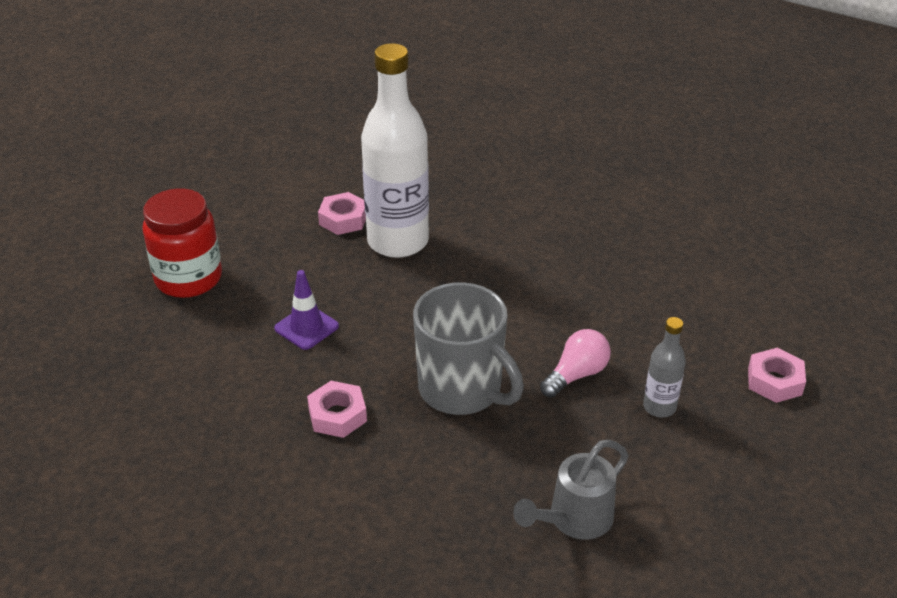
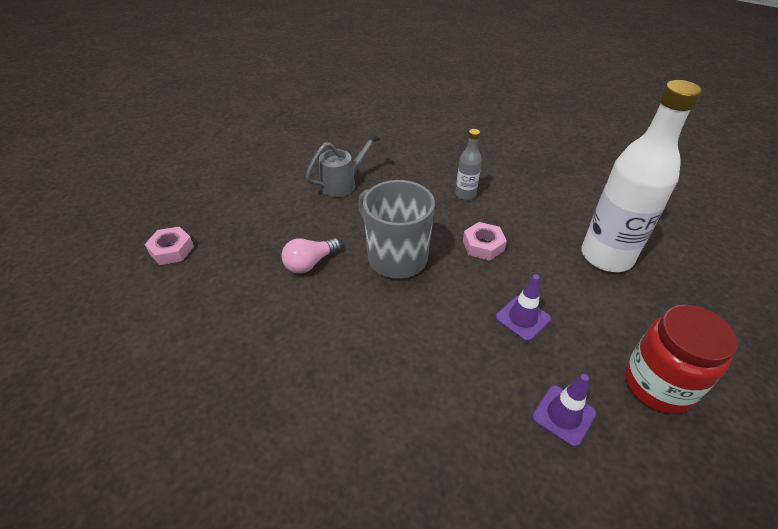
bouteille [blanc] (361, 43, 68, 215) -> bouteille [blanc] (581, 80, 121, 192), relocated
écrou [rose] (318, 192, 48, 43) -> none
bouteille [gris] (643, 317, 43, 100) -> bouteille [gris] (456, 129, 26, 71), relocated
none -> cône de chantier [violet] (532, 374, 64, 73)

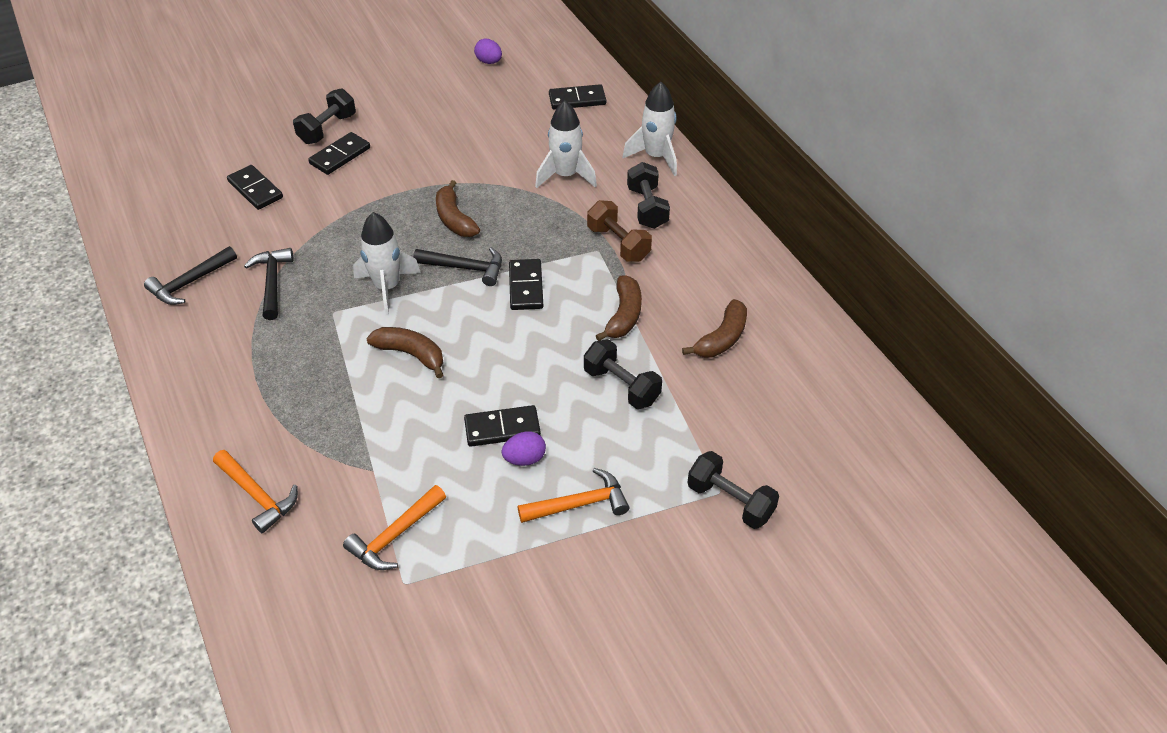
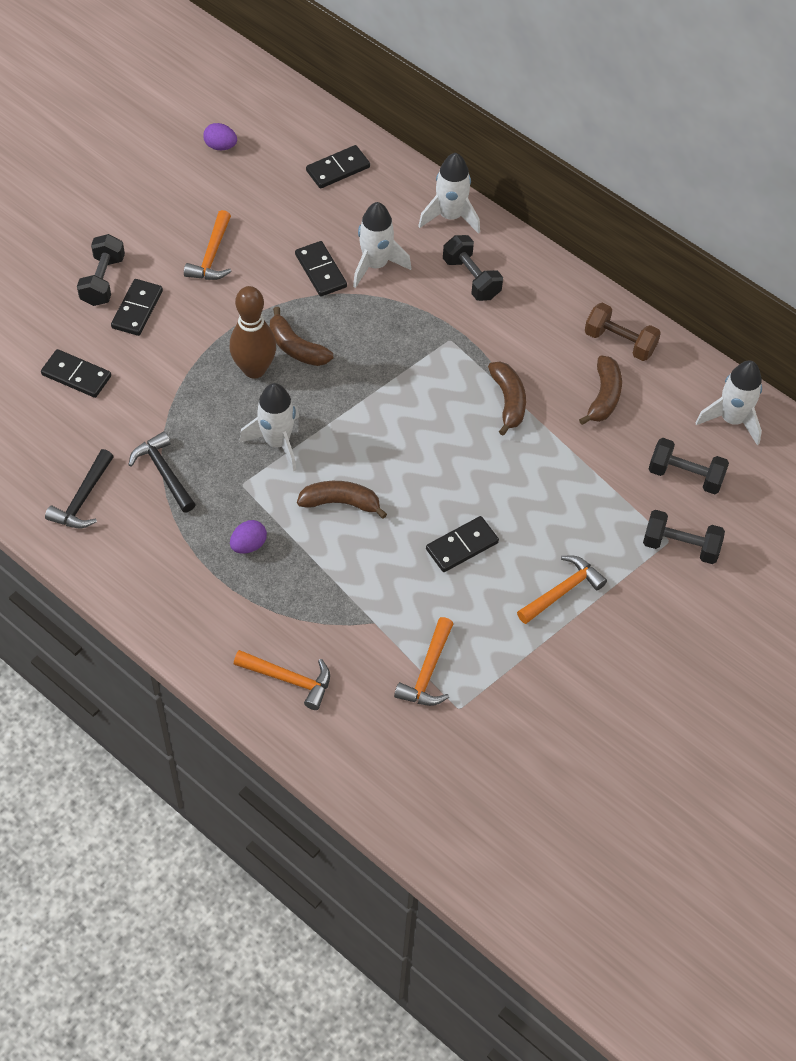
haltère [marron] (587, 200, 65, 62) -> haltère [marron] (585, 303, 76, 58), relocated
marteau [noir] (413, 247, 89, 39) -> none
domino [noir] (509, 259, 34, 51) -> domino [noir] (295, 241, 52, 55), relocated
haltère [noir] (584, 339, 78, 70) -> haltère [noir] (649, 438, 80, 56), relocated
œuf [violet] (501, 431, 45, 35) -> œuf [violet] (230, 520, 37, 34), relocated
none -> marteau [orange] (184, 210, 48, 70)
none -> quille [marron] (229, 286, 47, 92)
none -> fusée [blanc] (695, 360, 67, 85)

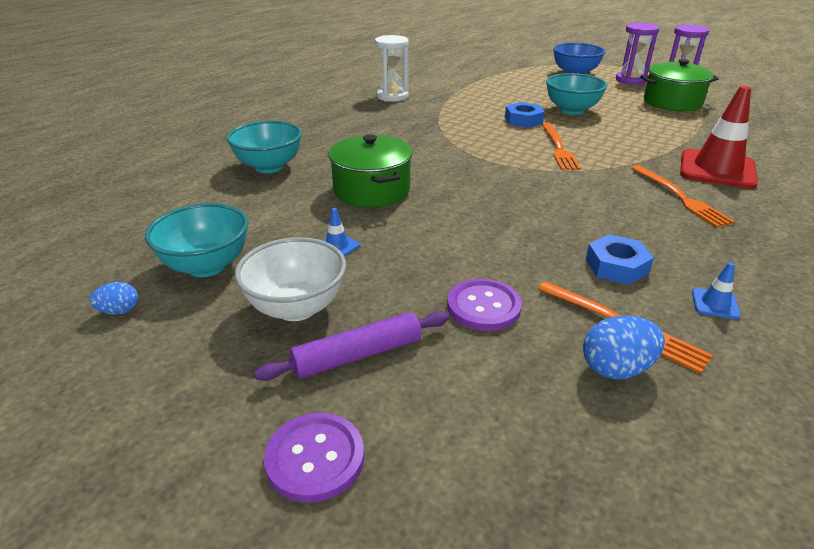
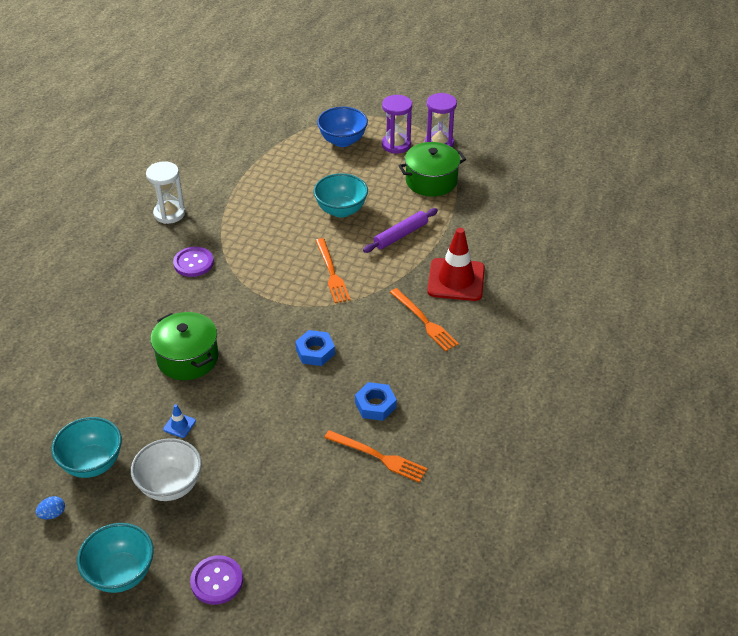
écrou [bleu] (505, 102, 40, 26) -> écrou [bleu] (295, 330, 40, 36), relocated
bol [turquoise] (227, 120, 75, 53) -> bol [turquoise] (77, 523, 77, 70), relocated
cône de chantier [bleu] (692, 262, 49, 57) -> none
bouton [violet] (447, 279, 75, 52) -> bouton [violet] (173, 247, 41, 30), relocated
rouleau à pâtisserie [violet] (254, 311, 195, 70) -> rouleau à pâtisserie [violet] (363, 208, 75, 45), relocated
œuf [bleu] (583, 315, 82, 64) -> none

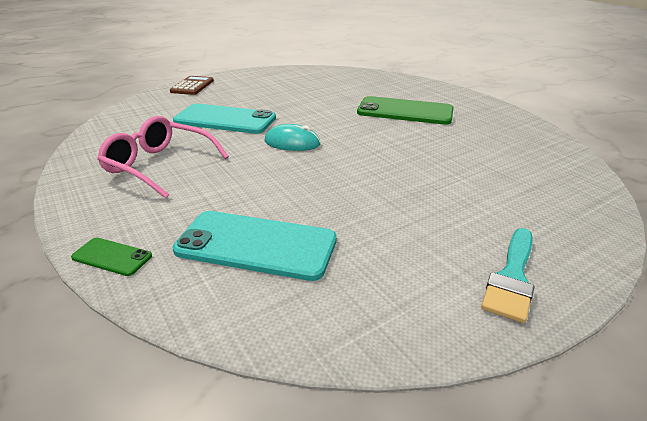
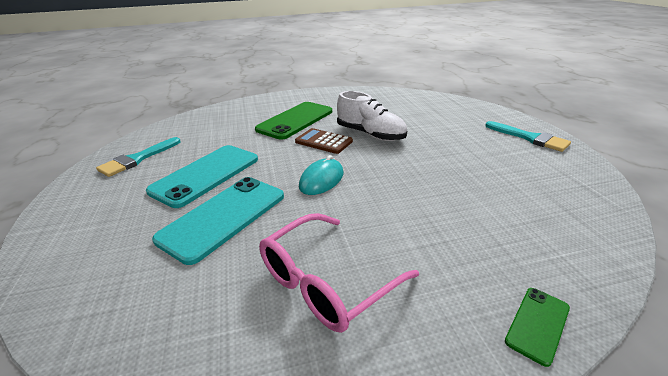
calculatrice [marron] (170, 76, 44, 19) -> calculatrice [marron] (295, 128, 58, 26), relocated
téléphone [turquoise] (172, 211, 165, 70) -> téléphone [turquoise] (146, 145, 112, 63), relocated
none -> chaussure [blanc] (337, 91, 70, 50)
none -> pinceau [turquoise] (96, 137, 85, 40)

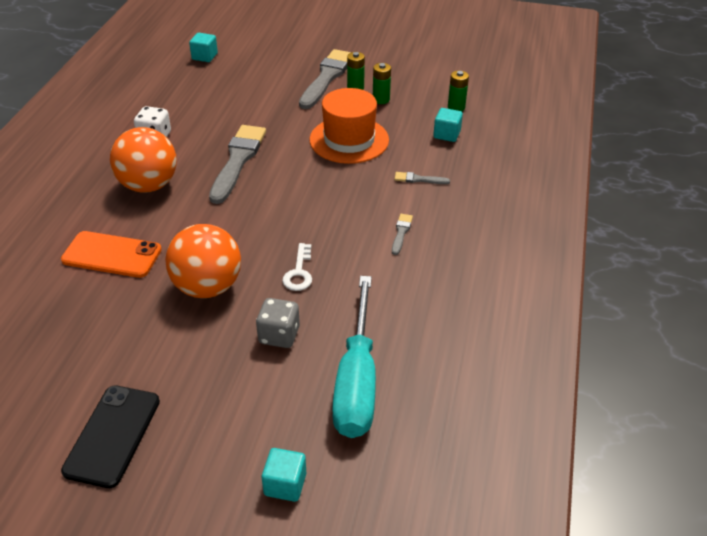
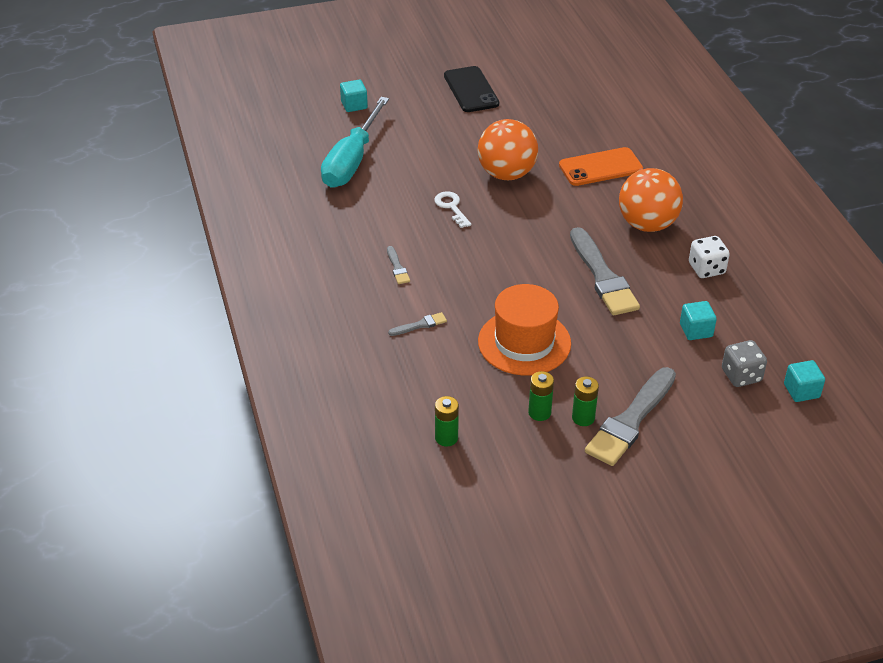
pinceau [gris] (299, 49, 52, 60) -> pinceau [gris] (585, 367, 91, 99), 45 degrees clockwise
cube [turquoise] (433, 108, 30, 34) -> cube [turquoise] (680, 301, 37, 39), relocated
tournevis [turquoise] (332, 276, 44, 162) -> tournevis [turquoise] (321, 97, 68, 91), 135 degrees counterclockwise
dé [gris] (256, 298, 44, 50) -> dé [gris] (722, 340, 45, 47), relocated

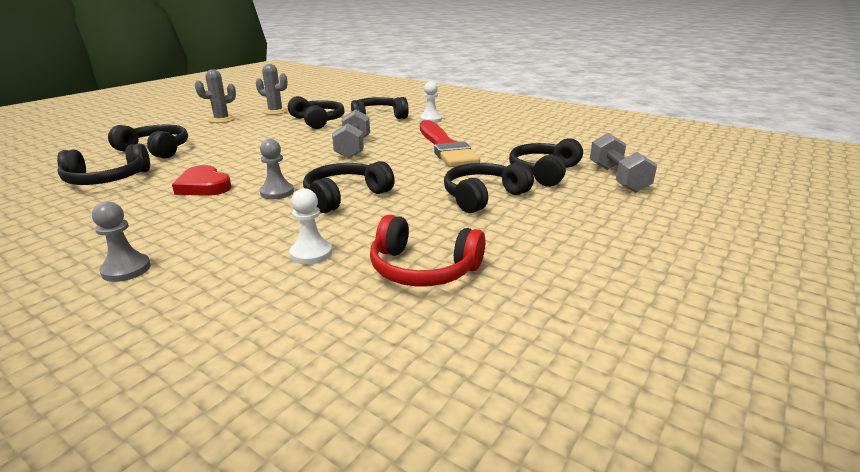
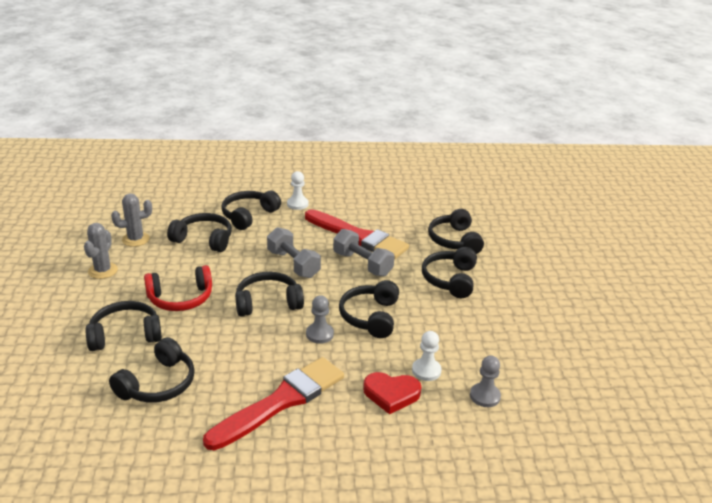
haltère [gris] (590, 133, 67, 60) -> haltère [gris] (333, 229, 62, 47), relocated
cœur [rouge] (172, 165, 60, 31) -> cœur [rouge] (363, 372, 58, 42), relocated
pion [gris] (92, 201, 59, 81) -> pion [gris] (470, 355, 31, 52), relocated
casque audio [rouge] (370, 215, 115, 72) -> casque audio [rouge] (144, 265, 68, 46), relocated
none -> casque audio [noir] (235, 272, 69, 44)
none -> pinceau [rouge] (203, 357, 141, 94)

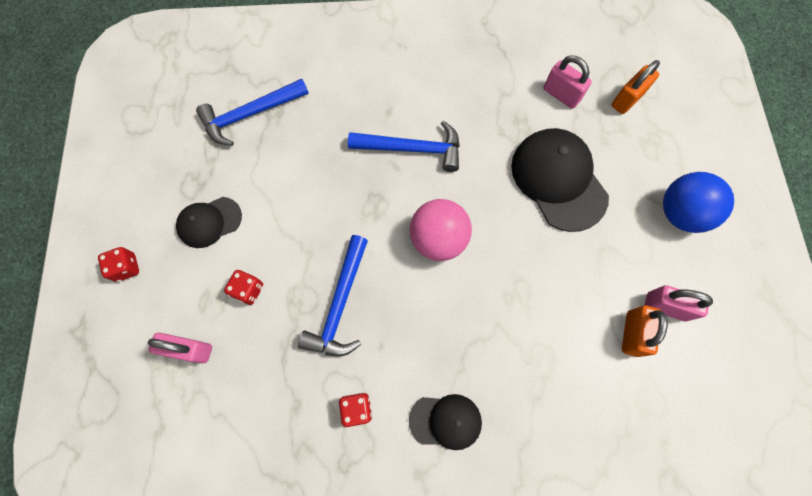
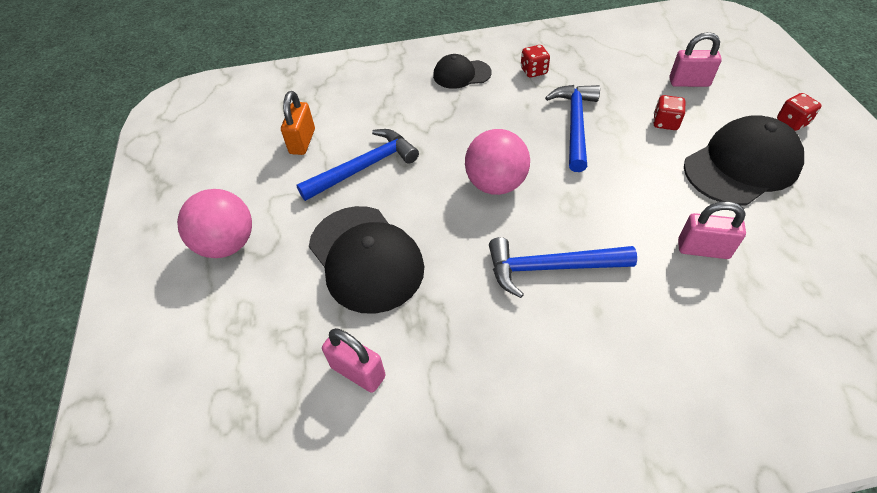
cadenas [orange] (612, 60, 48, 54) -> none
marteau [bleu] (196, 78, 113, 68) -> marteau [bleu] (296, 129, 123, 72), relocated
balle [bleu] (663, 172, 71, 61) -> balle [rose] (177, 189, 75, 69)
casquette [noir] (176, 197, 66, 51) -> casquette [noir] (684, 115, 120, 90), x1.76
cadenas [rose] (645, 285, 68, 36) -> cadenas [rose] (678, 201, 68, 58), relocated

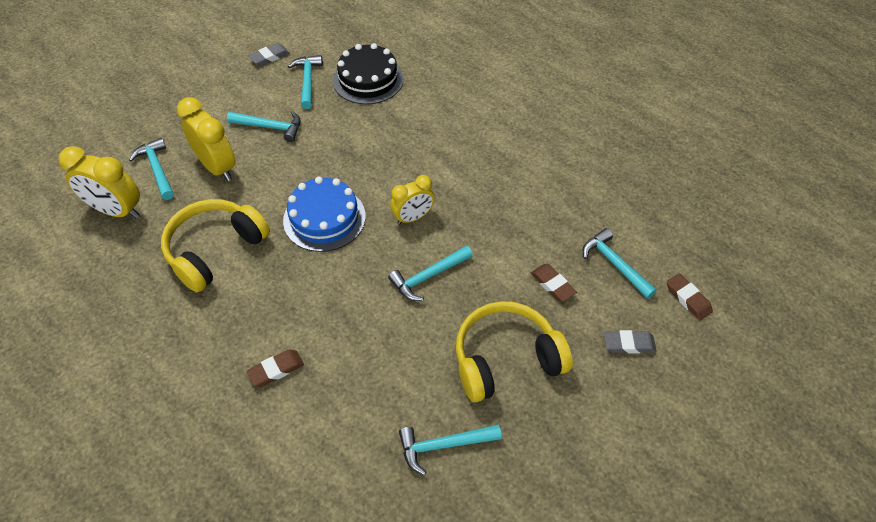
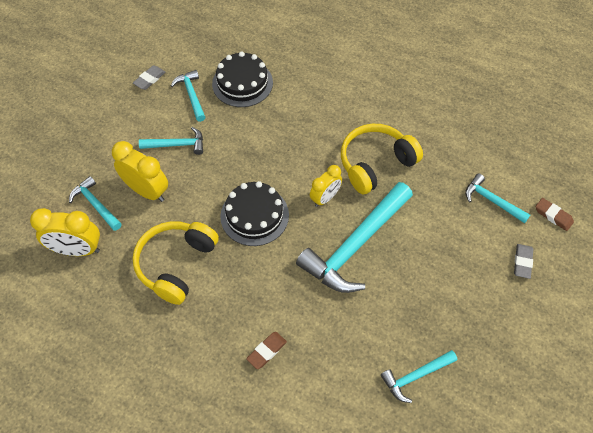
gâteau [bleu] (283, 176, 83, 76) -> gâteau [noir] (220, 181, 69, 65)
marteau [turquoise] (388, 246, 85, 55) -> marteau [turquoise] (296, 182, 117, 111), x1.99
gomme [marron] (531, 264, 46, 38) -> none
casque audio [jaune] (456, 301, 117, 101) -> casque audio [jaune] (341, 124, 82, 70), relocated
gomme [gris] (604, 330, 53, 24) -> gomme [gris] (514, 244, 19, 35), 60 degrees counterclockwise

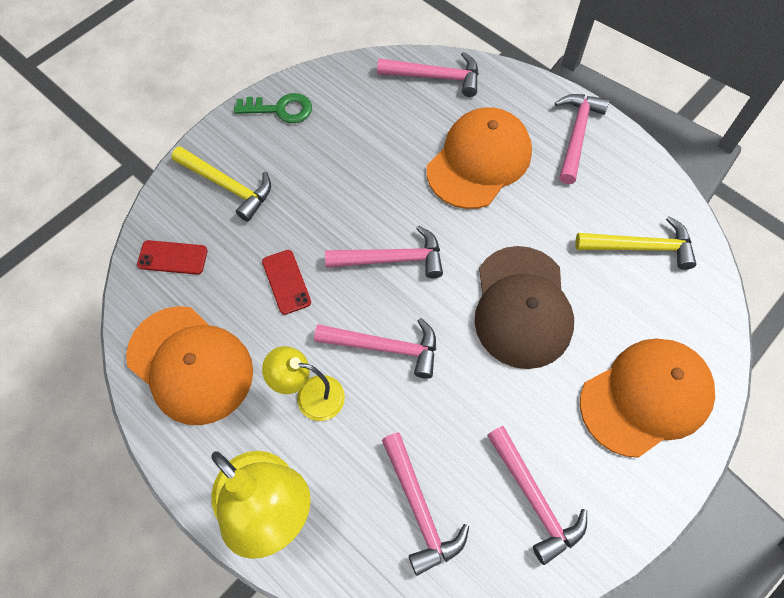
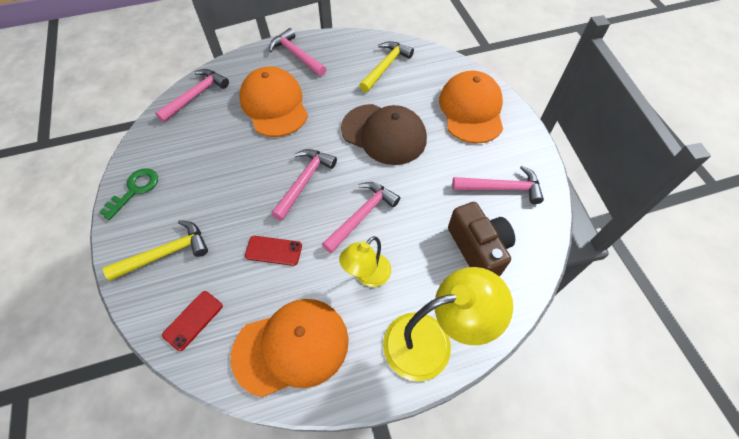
marteau [rose] (382, 432, 87, 144) -> appareil photo [marron] (448, 202, 67, 74)

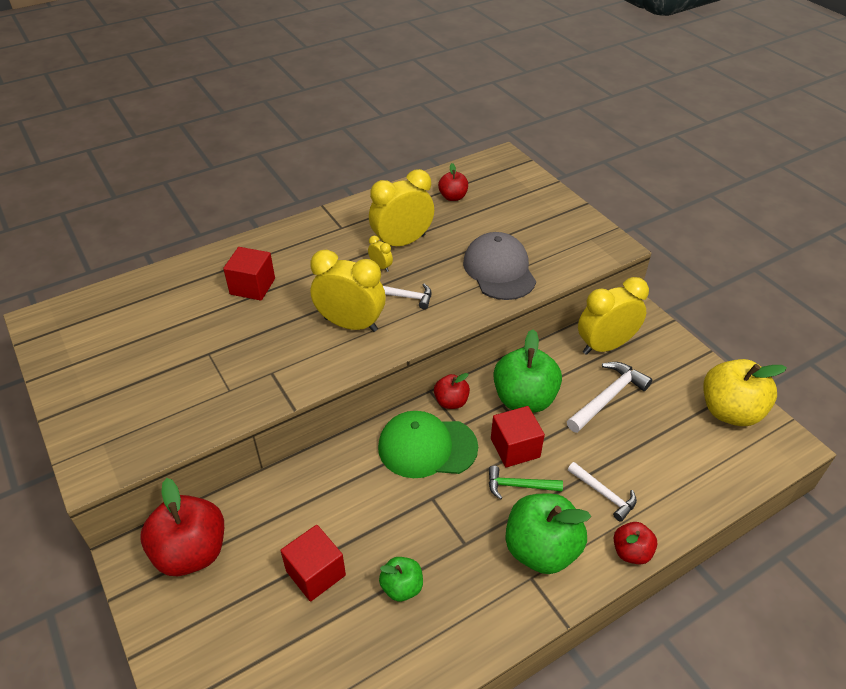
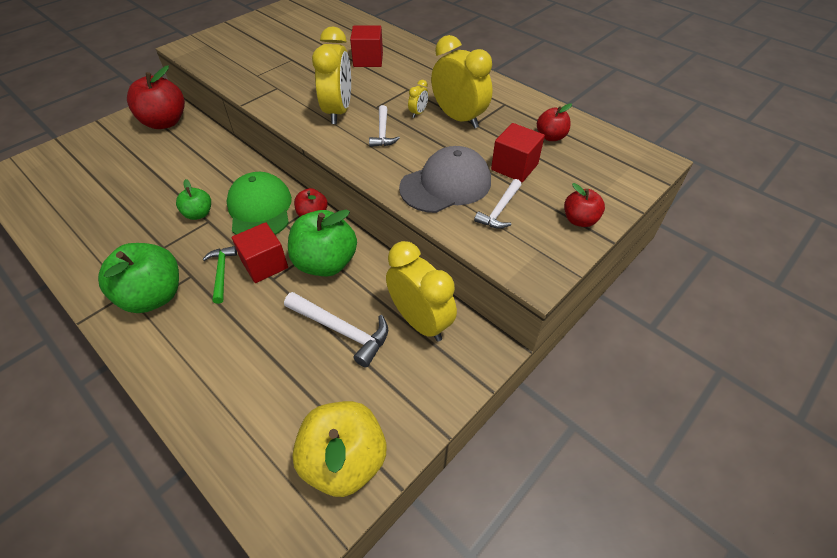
marteau [blanc] (568, 462, 69, 60) -> marteau [blanc] (474, 179, 48, 50), relocated
pomme [rouge] (614, 522, 43, 43) -> pomme [rouge] (564, 183, 41, 44), relocated
cube [rouge] (280, 525, 66, 77) -> cube [rouge] (491, 123, 54, 59), relocated
pomme [vert] (379, 557, 44, 45) -> pomme [vert] (176, 179, 35, 41), relocated

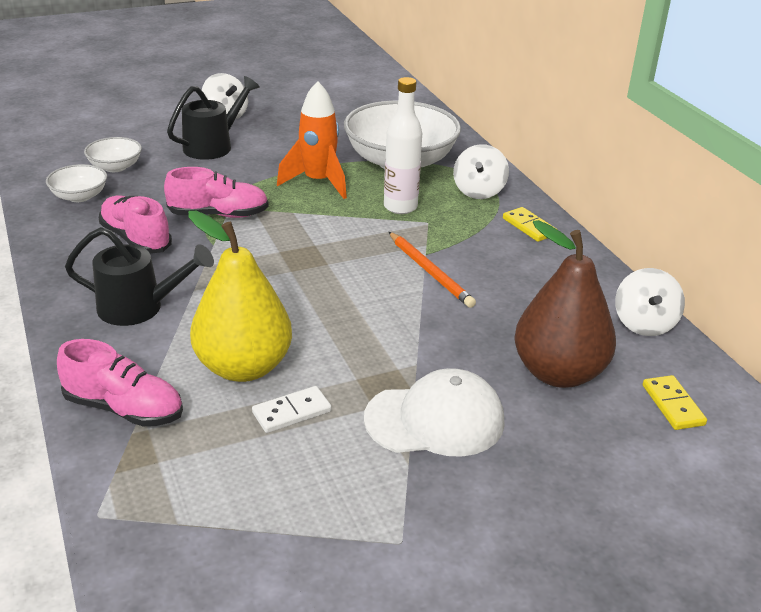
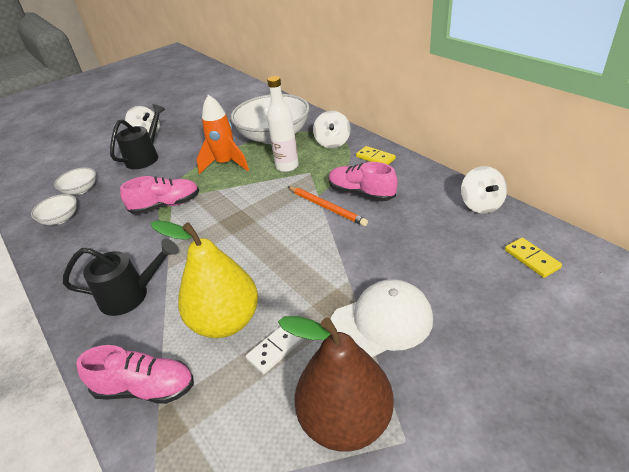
chaussure [rose] (99, 195, 73, 59) -> chaussure [rose] (329, 162, 69, 39), relocated
poire [marron] (514, 220, 102, 168) -> poire [marron] (278, 316, 115, 136), relocated

